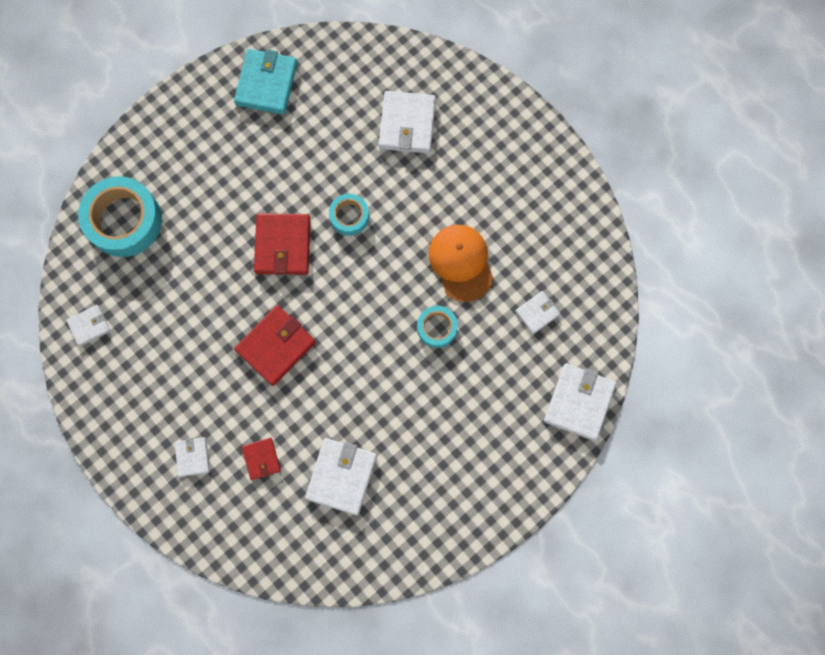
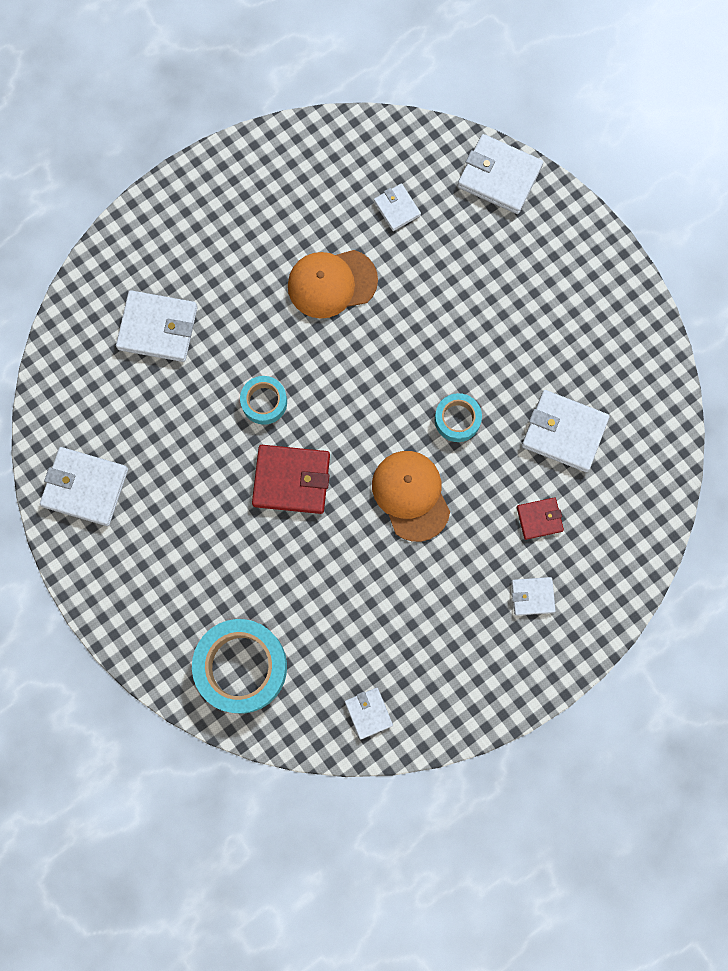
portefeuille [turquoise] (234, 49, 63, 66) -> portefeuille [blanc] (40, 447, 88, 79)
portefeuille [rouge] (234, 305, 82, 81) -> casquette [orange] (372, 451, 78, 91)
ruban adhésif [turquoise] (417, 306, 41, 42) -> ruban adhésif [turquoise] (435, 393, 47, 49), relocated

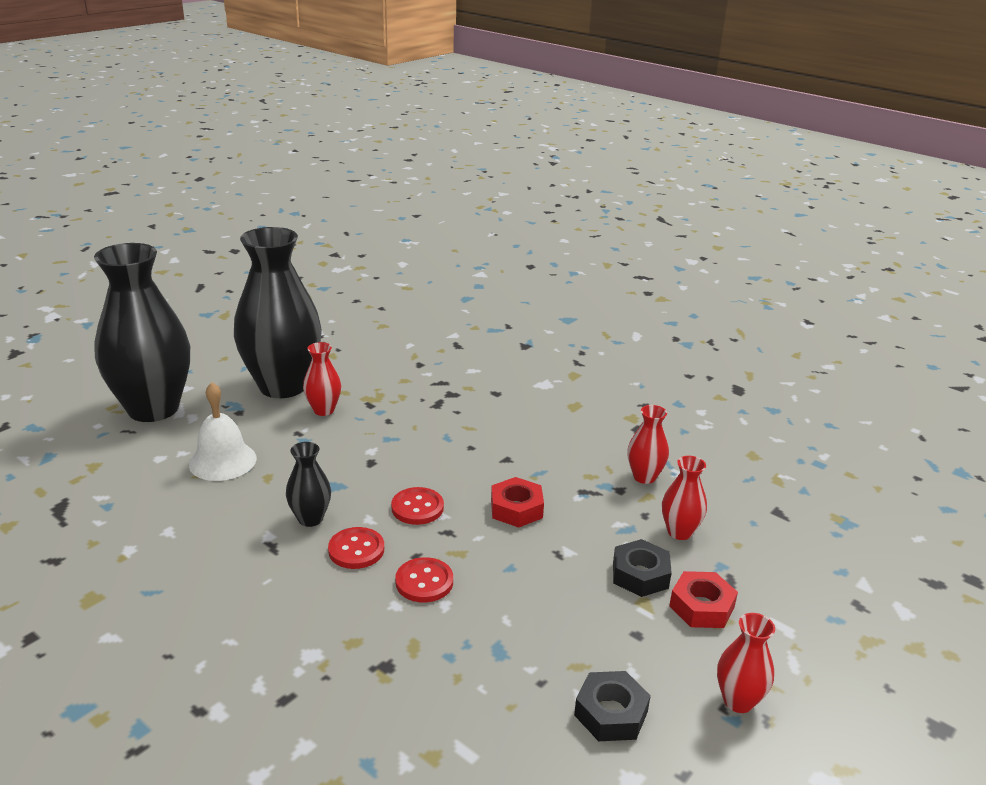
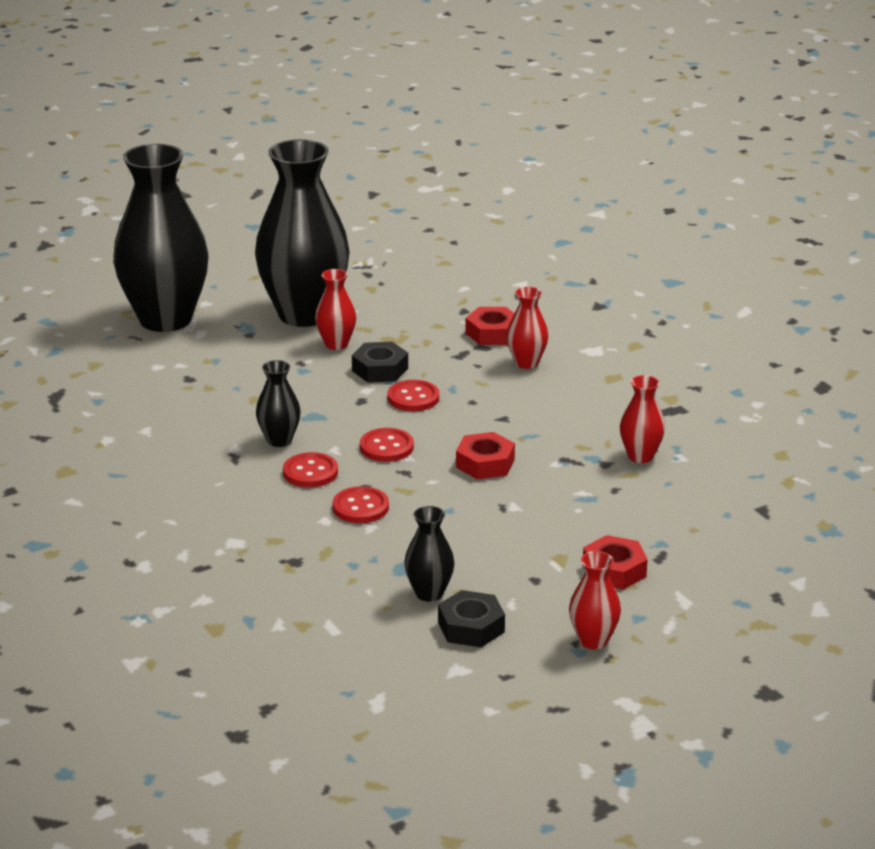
cloche [blanc] (189, 382, 68, 99) -> none
vase [rouge] (662, 456, 45, 84) -> vase [rouge] (507, 287, 41, 82), relocated
écrou [noir] (613, 539, 59, 58) -> écrou [noir] (352, 342, 56, 41), relocated
none -> écrou [rouge] (465, 307, 50, 38)
none -> bouton [rouge] (388, 380, 51, 31)
none -> vase [noir] (404, 506, 50, 96)

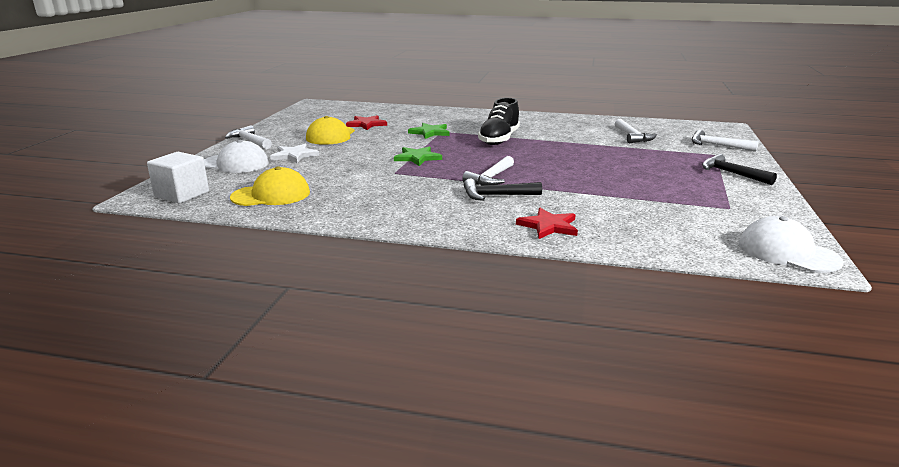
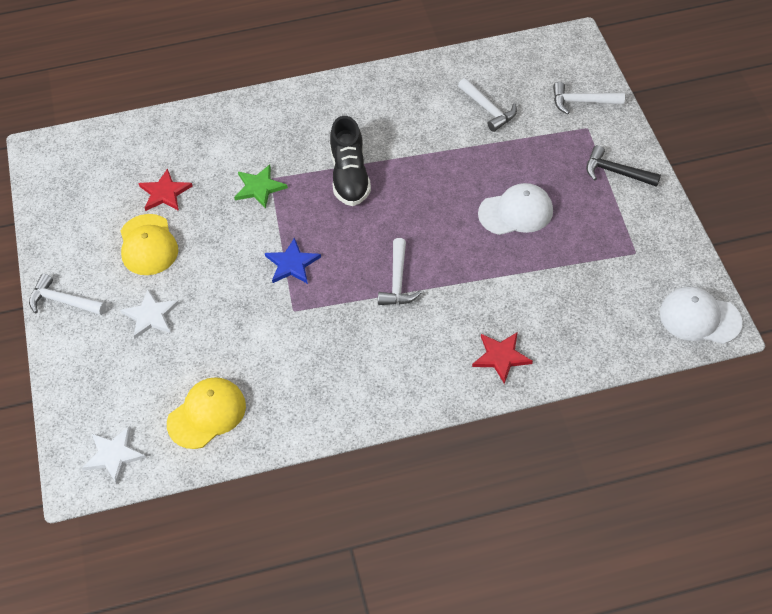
casquette [blanc] (204, 140, 65, 33) -> casquette [blanc] (478, 183, 75, 52), relocated
étoile [vert] (394, 146, 48, 20) -> étoile [bleu] (265, 238, 56, 46)
cube [blanc] (147, 152, 62, 51) -> étoile [blanc] (82, 426, 64, 58)
marteau [noir] (464, 179, 78, 22) -> none

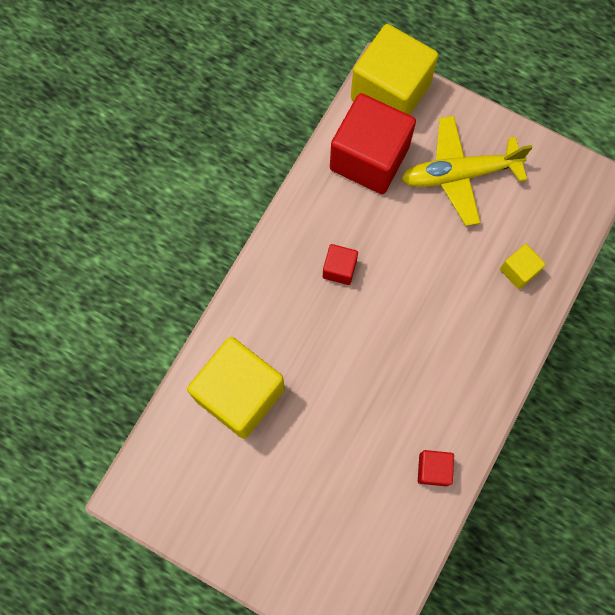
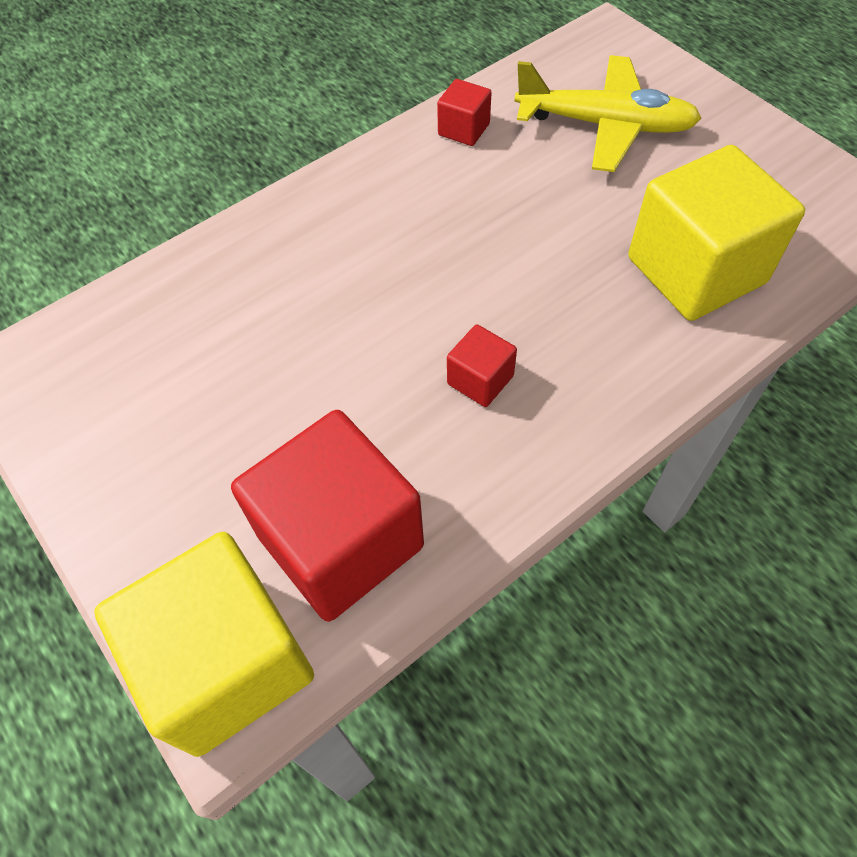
avion [jaune] (401, 116, 132, 110) -> avion [jaune] (514, 55, 188, 117), relocated
cube [jaune] (500, 244, 46, 45) -> none

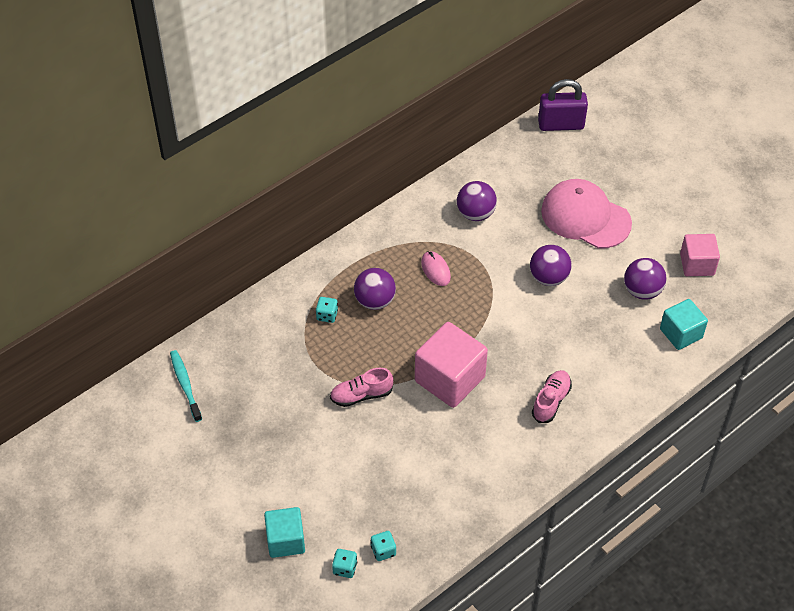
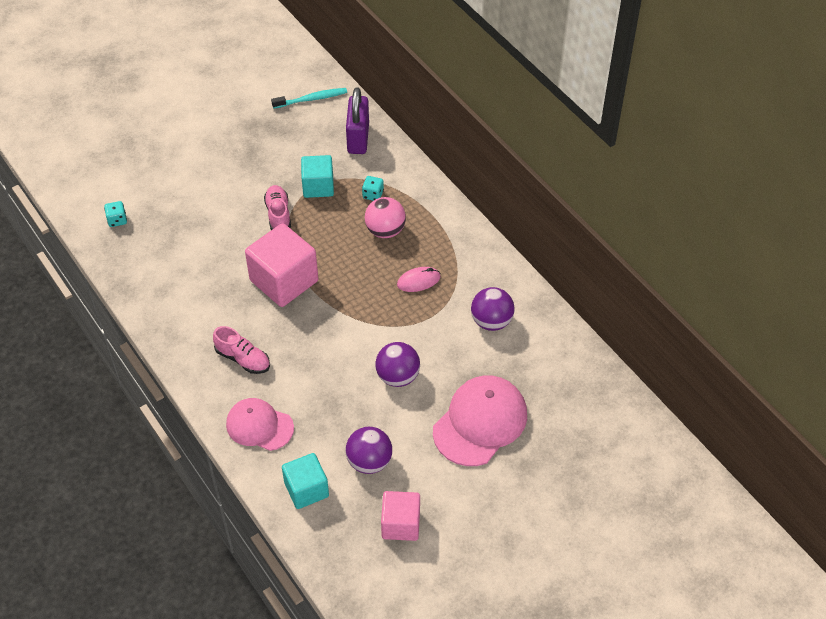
cadenas [violet] (538, 79, 50, 52) -> cadenas [violet] (346, 88, 23, 66), relocated
balle [violet] (354, 268, 42, 42) -> balle [rose] (365, 197, 41, 41)
cube [turquoise] (264, 507, 41, 51) -> cube [turquoise] (301, 155, 33, 43), relocated
dé [turquoise] (332, 549, 25, 29) -> none
none -> casquette [rose] (226, 398, 68, 53)

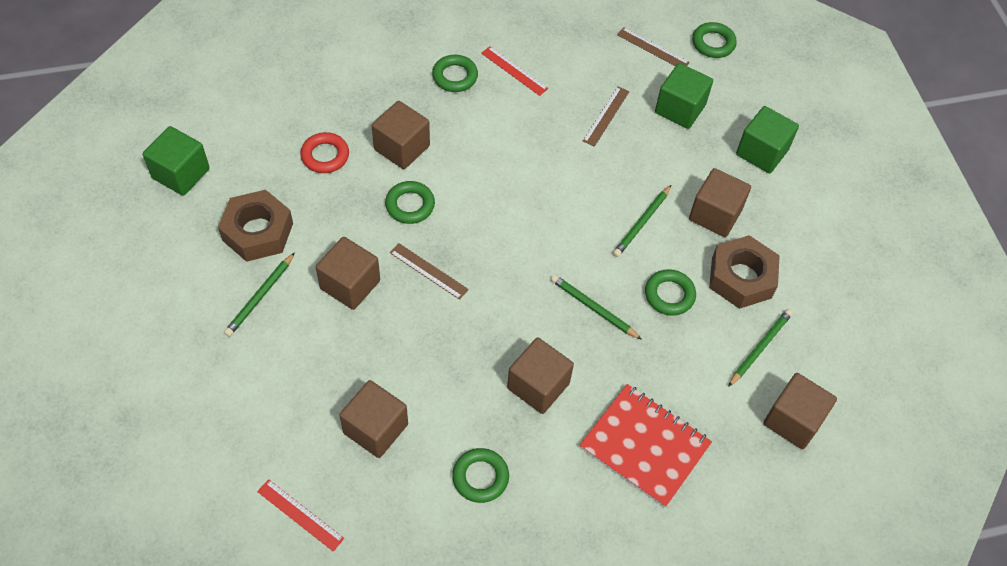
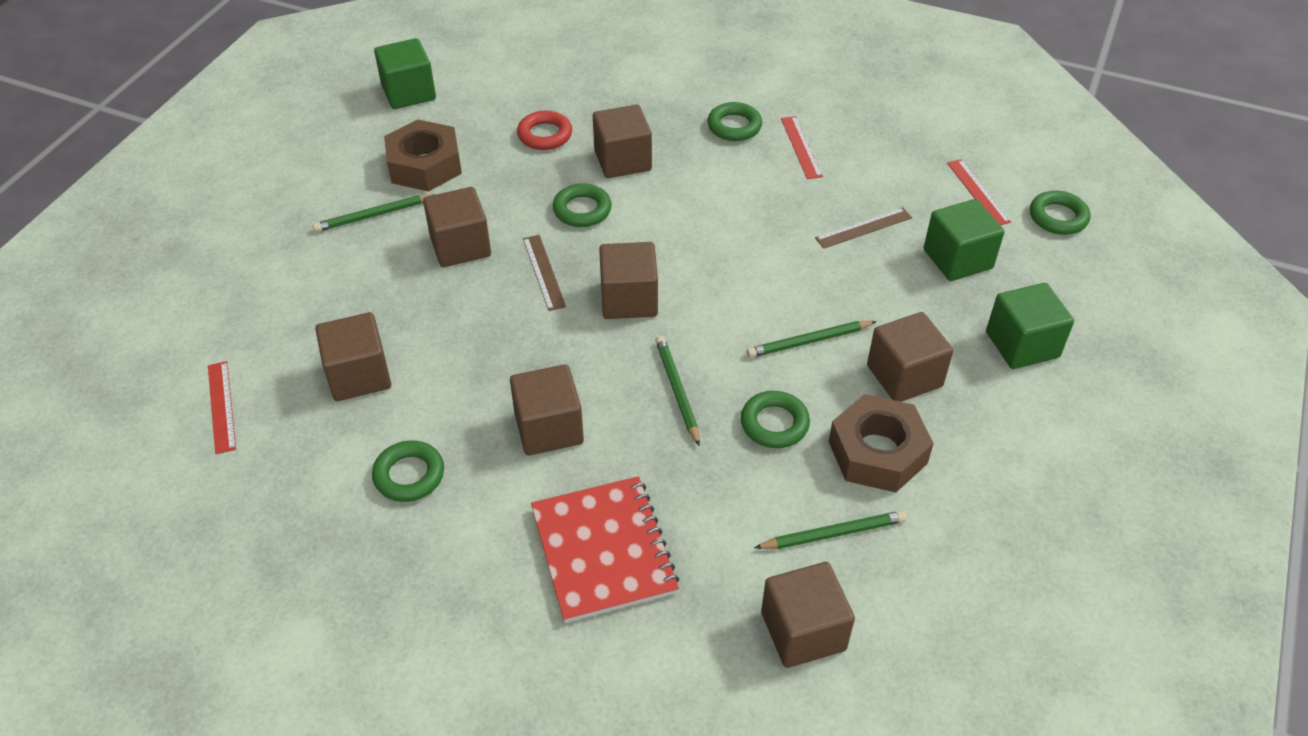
règle [marron] (617, 27, 73, 39) -> règle [rouge] (947, 159, 64, 66)
none -> cube [marron] (599, 242, 59, 77)

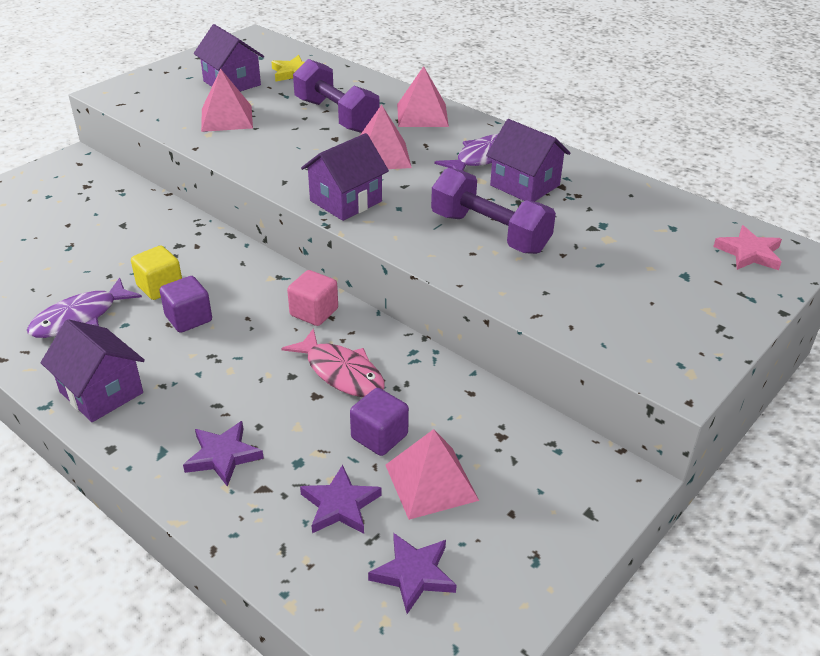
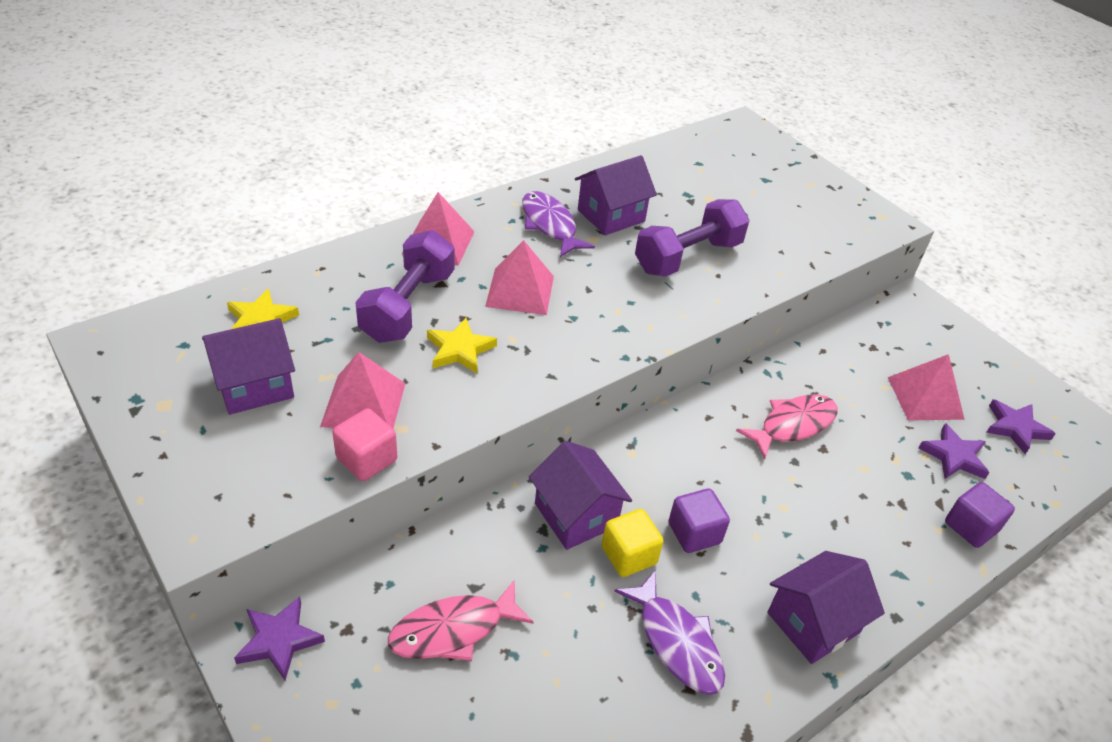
haltère [violet] (293, 59, 87, 74) -> haltère [violet] (355, 230, 99, 113), 45 degrees counterclockwise
maison [violet] (301, 133, 88, 88) -> maison [violet] (529, 441, 103, 109), relocated
étoile [rose] (713, 225, 69, 45) -> none
cube [rose] (287, 270, 51, 56) -> cube [rose] (332, 408, 65, 73), relocated
cube [violet] (350, 388, 59, 68) -> cube [violet] (945, 482, 70, 66), relocated
étoile [violet] (183, 421, 81, 66) -> étoile [violet] (234, 597, 91, 83), relocated
none -> étoile [jaune] (427, 318, 70, 55)
none -> poisson [rose] (388, 580, 146, 81)

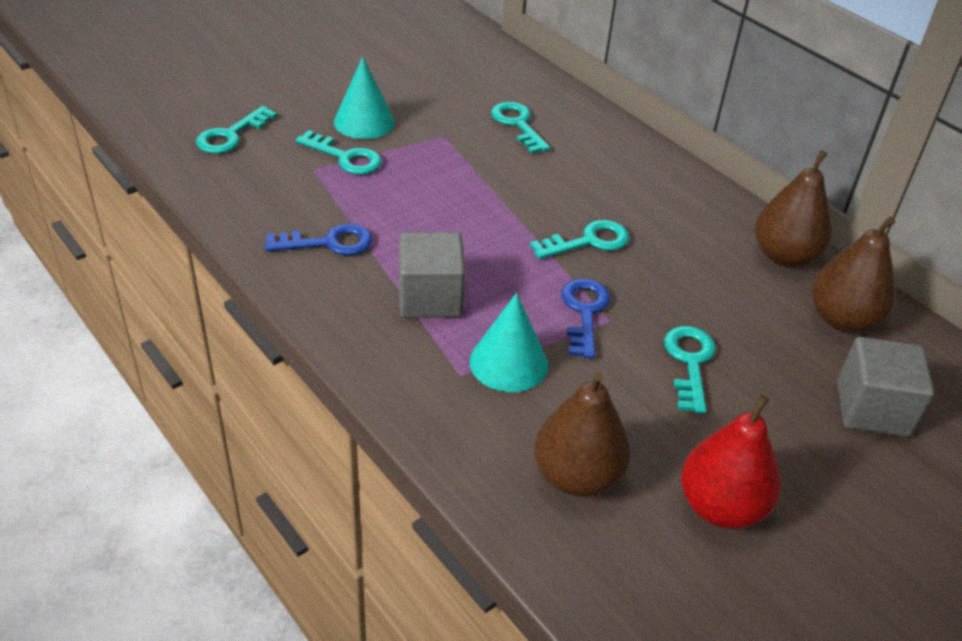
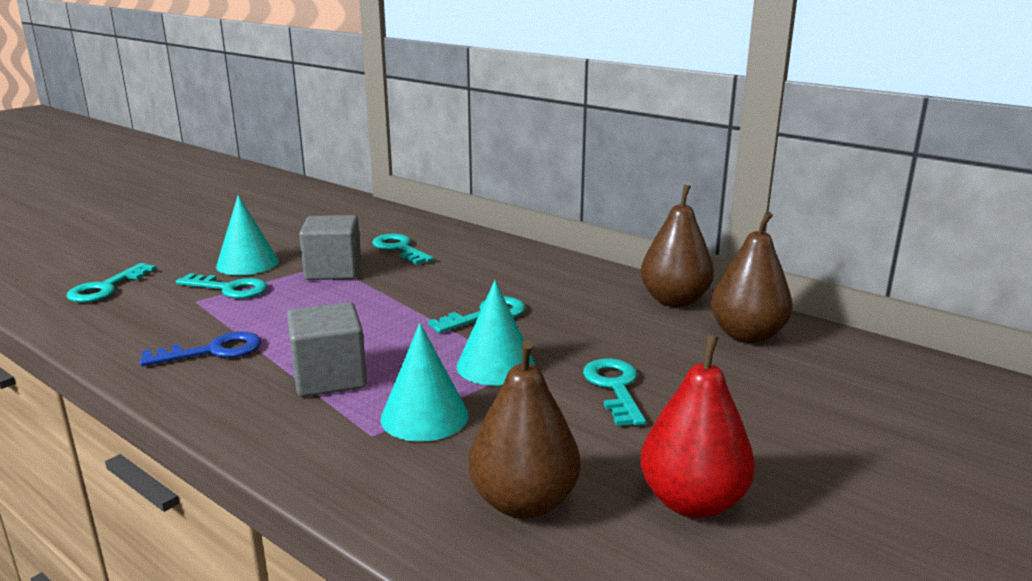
clé [bleu] (561, 278, 49, 80) -> cône [turquoise] (457, 280, 78, 106)
cube [gris] (837, 337, 97, 100) -> cube [gris] (299, 215, 62, 65), relocated

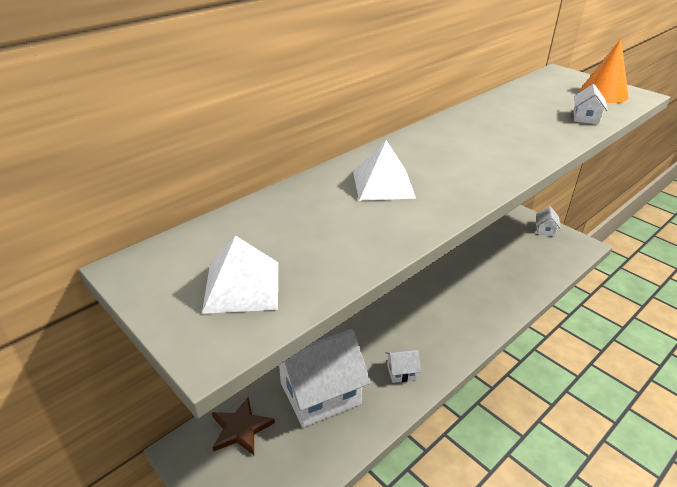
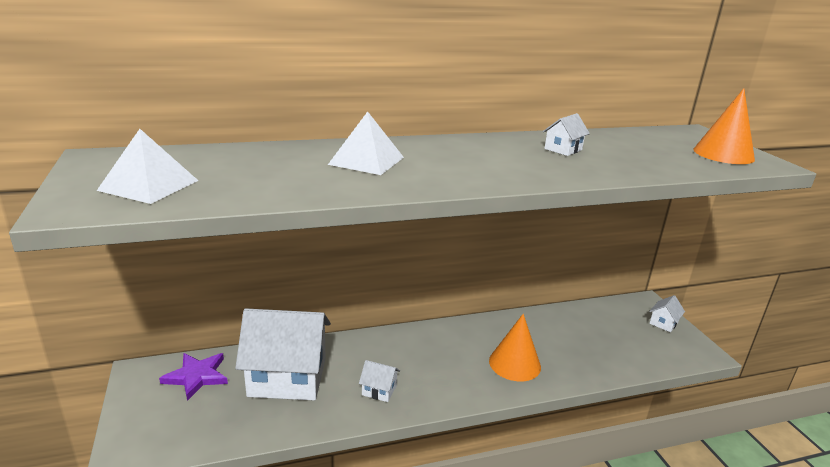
maison [blanc] (573, 84, 35, 41) -> maison [blanc] (543, 113, 47, 43), relocated
étoile [marron] (212, 397, 63, 58) -> étoile [violet] (159, 353, 69, 48)
none -> cône [orange] (489, 314, 52, 67)

